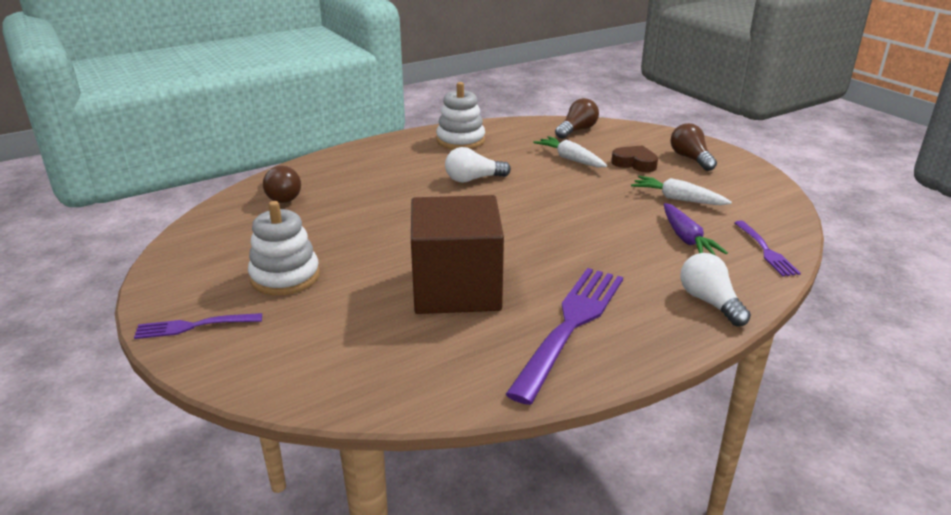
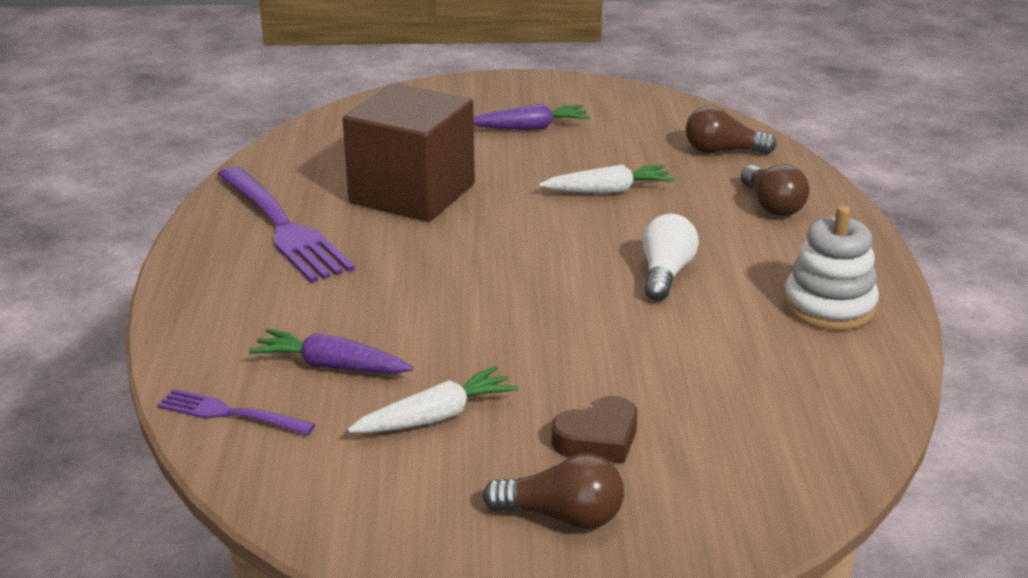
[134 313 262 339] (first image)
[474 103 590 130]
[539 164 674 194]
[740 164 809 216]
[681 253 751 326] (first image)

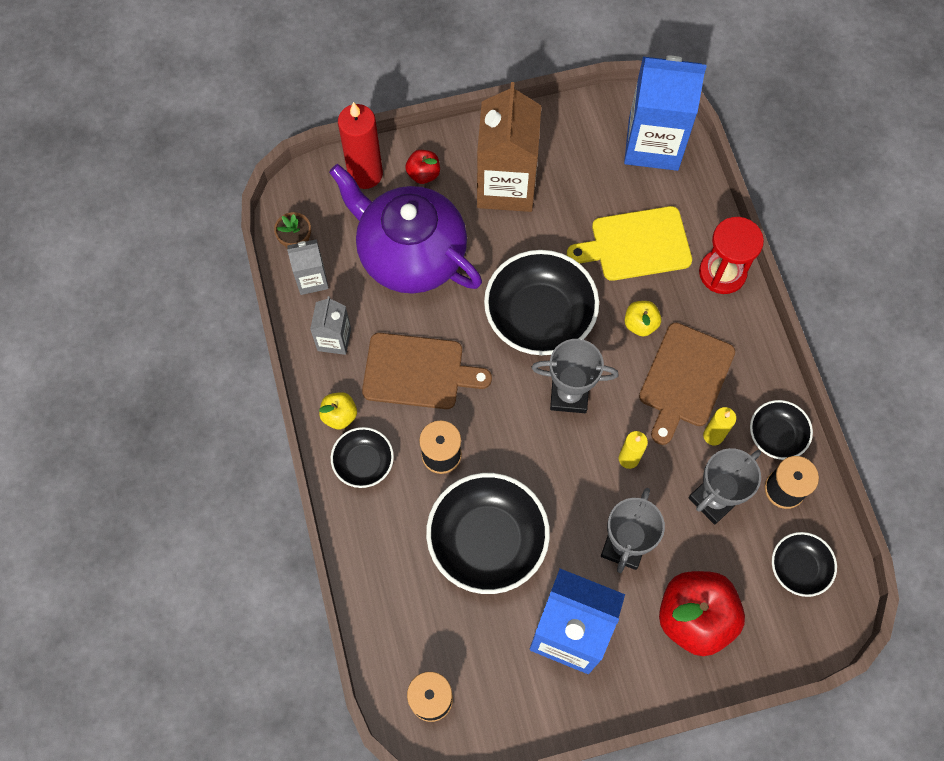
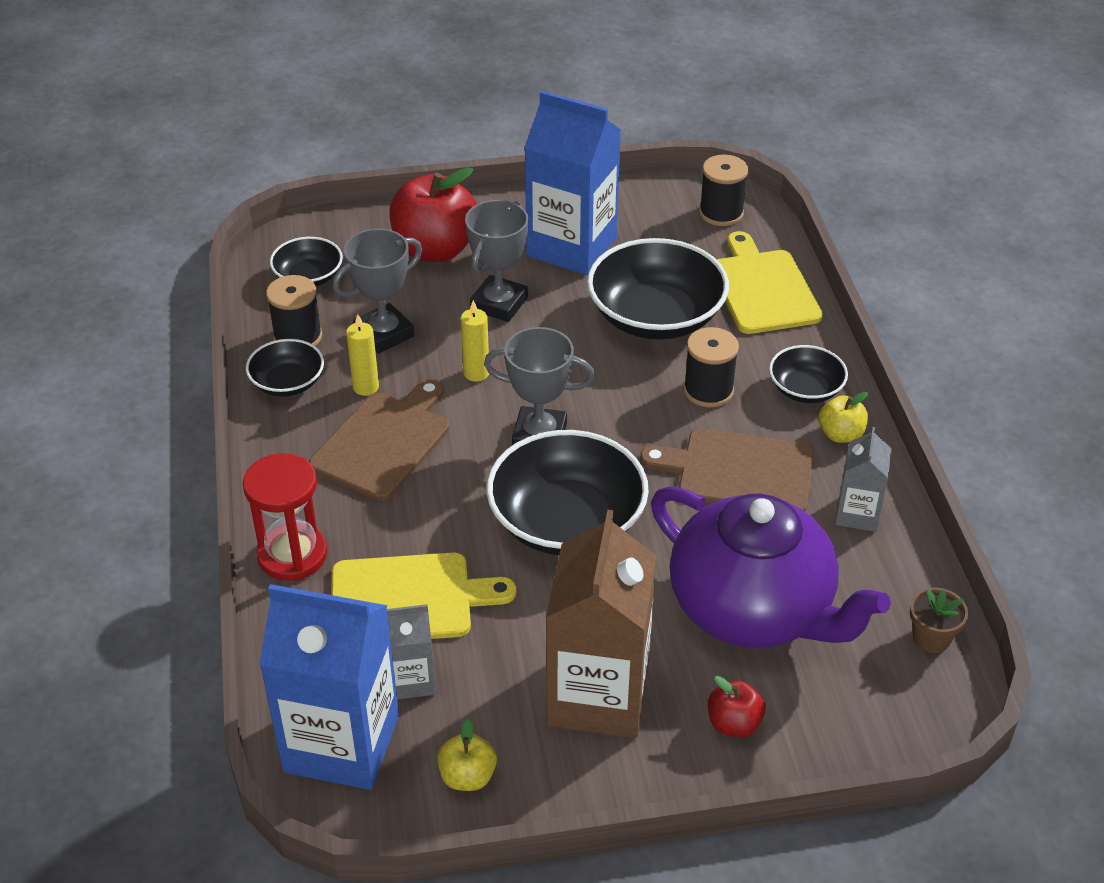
[387 604 436 699]
[338 102 383 189] (first image)
[437 718 497 791]
[717 231 823 334]

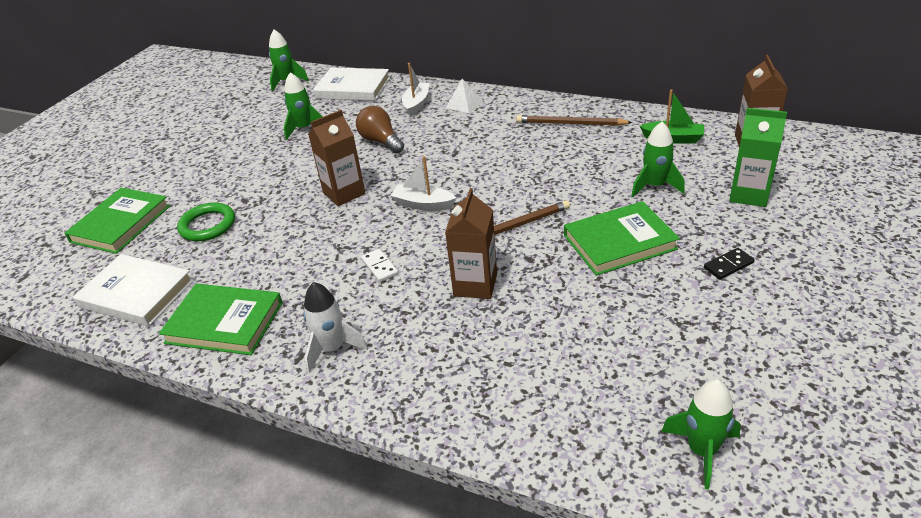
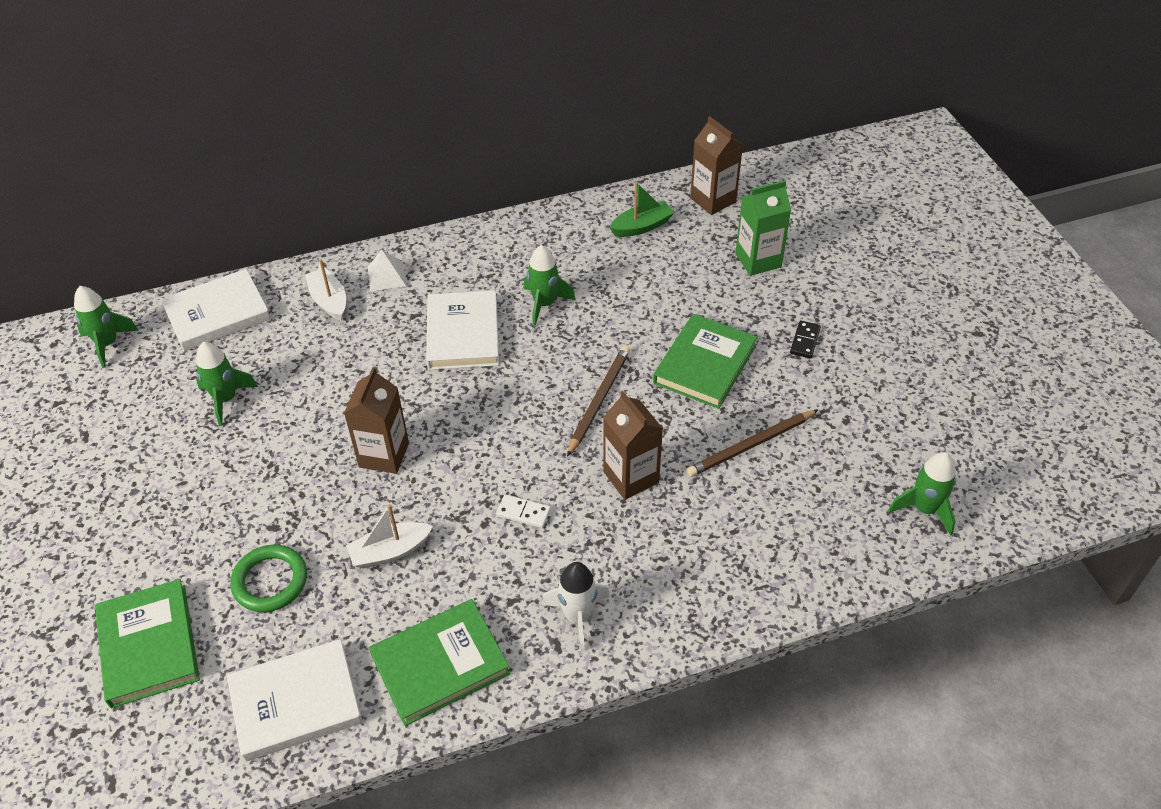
[356 106 404 153] (first image)
[346 504 433 568]
[686 410 818 477]
[524 245 576 326]
[426 290 499 370]

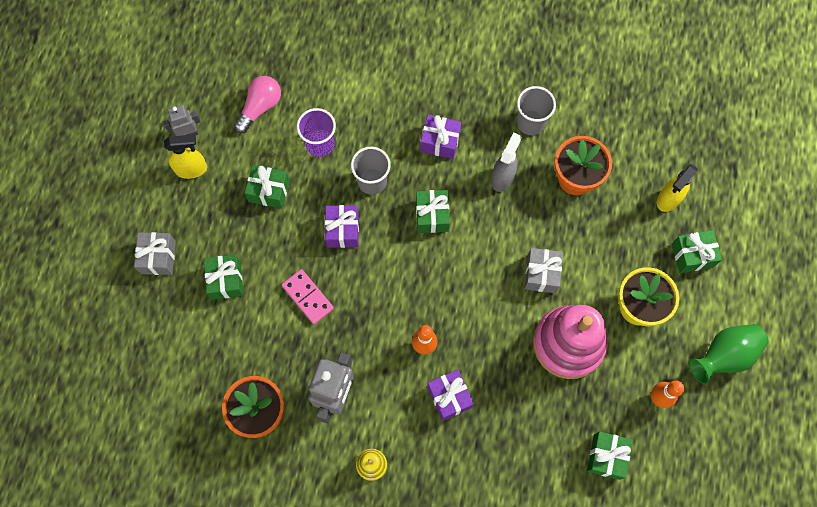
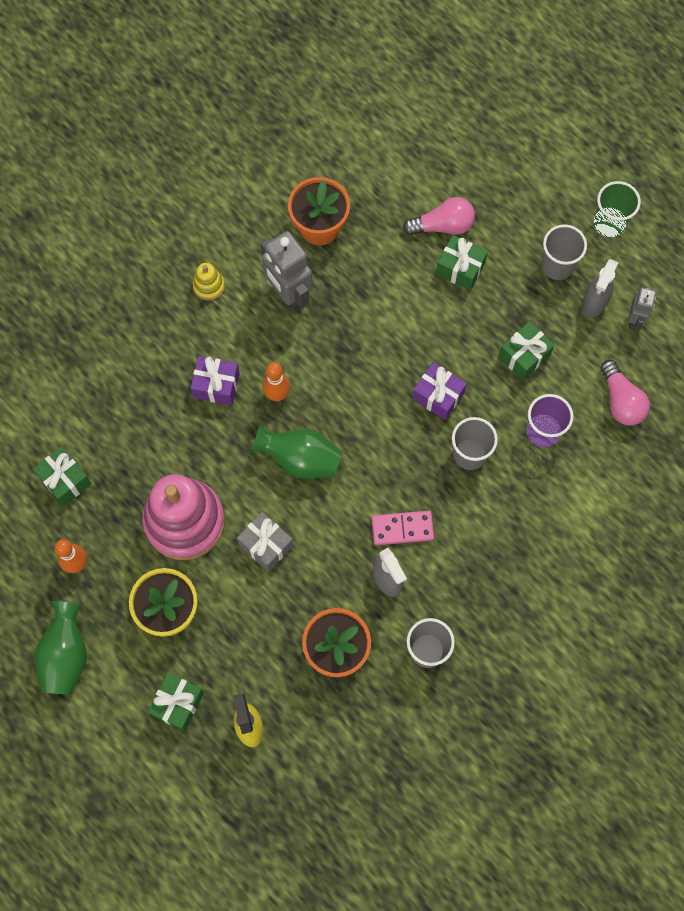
[134 232 176 275] (first image)
[582 259 618 317]
[372 511 434 545]
[416 190 450 233] (first image)
[420 115 461 159] (first image)
[251 424 342 479]
[403 197 475 235]
[541 224 587 280]
[594 181 641 237]

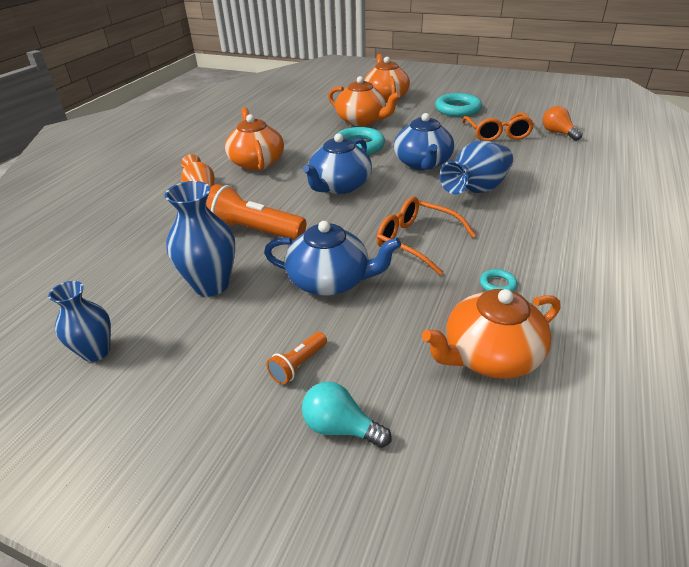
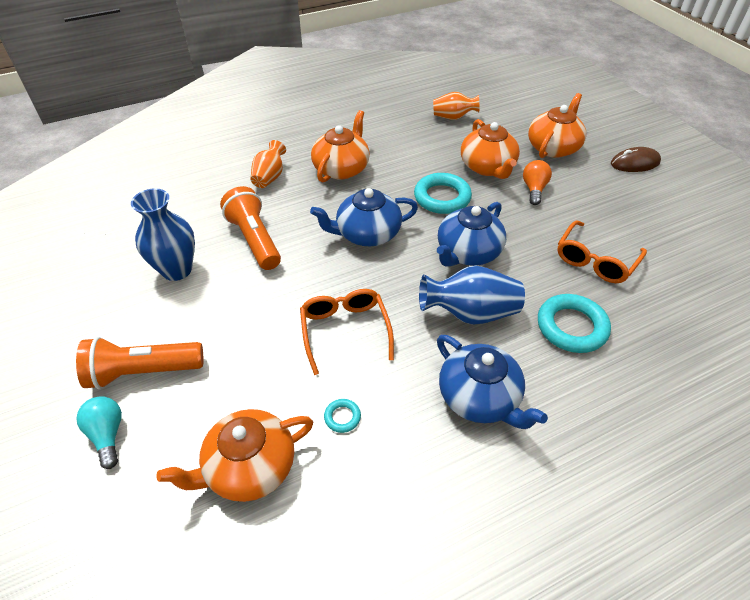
[48 281 111 362] (first image)
[437 335 548 429]
[76 337 203 389]
[157 409 313 502]
[538 294 611 353]
[523 160 552 205]
[433 92 479 120]
[611 147 661 172]

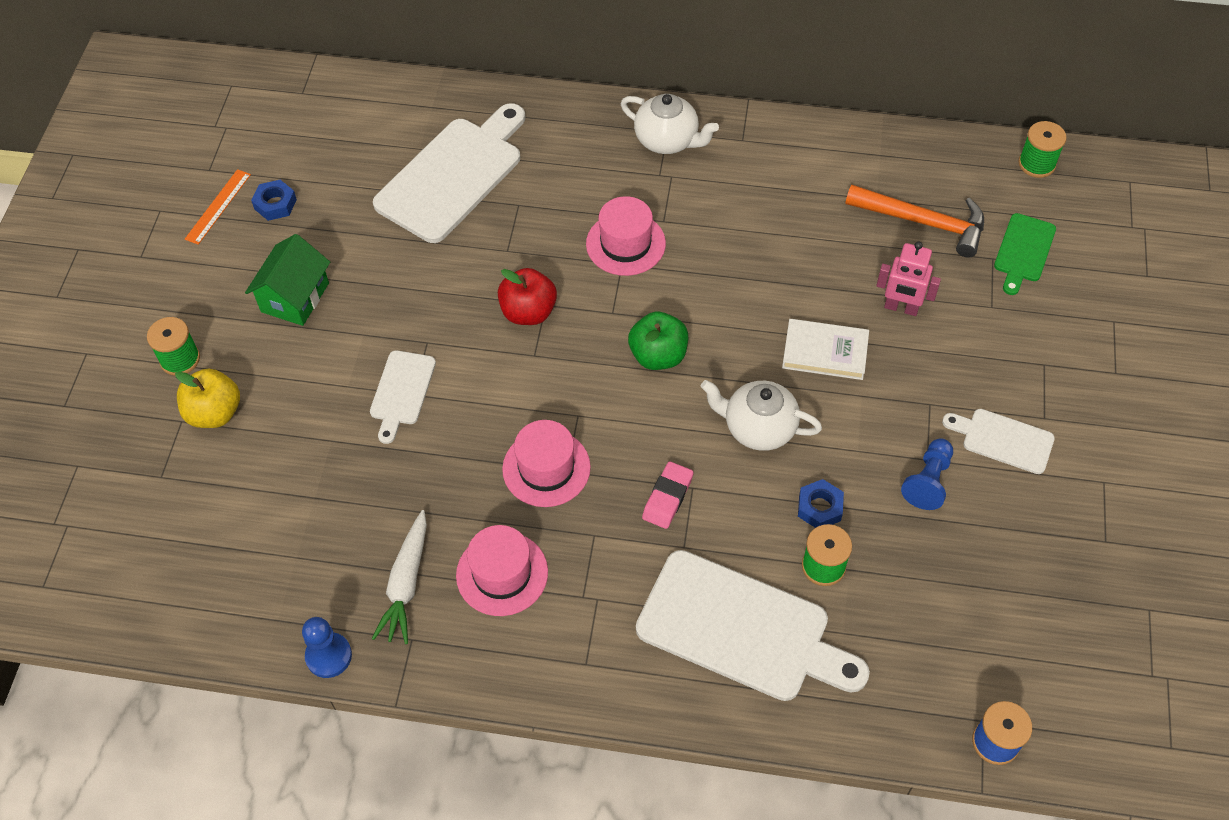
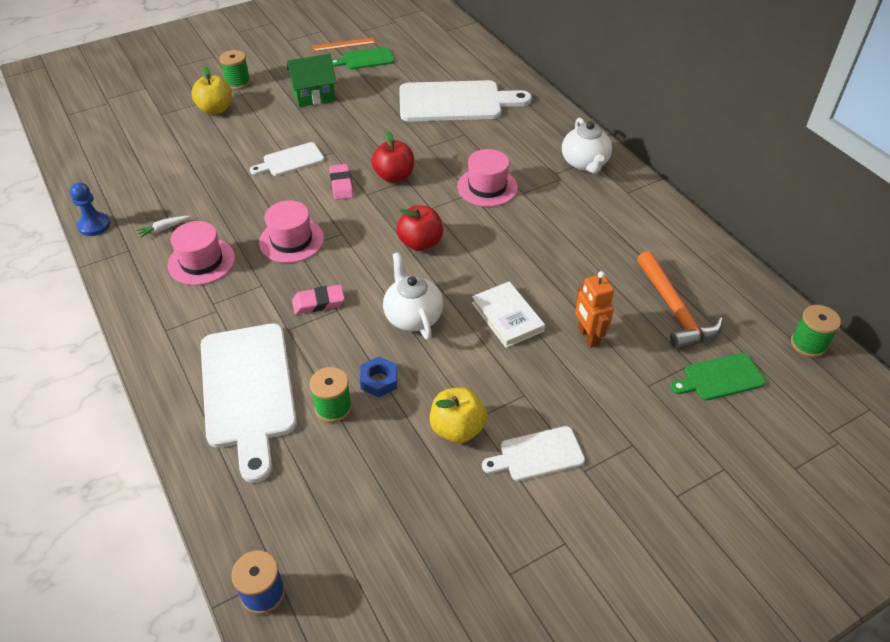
[332 47 394 70]
[137 216 191 238]
[396 205 443 251]
[575 271 614 348]
[430 387 487 443]
[482 426 585 481]
[329 164 354 200]

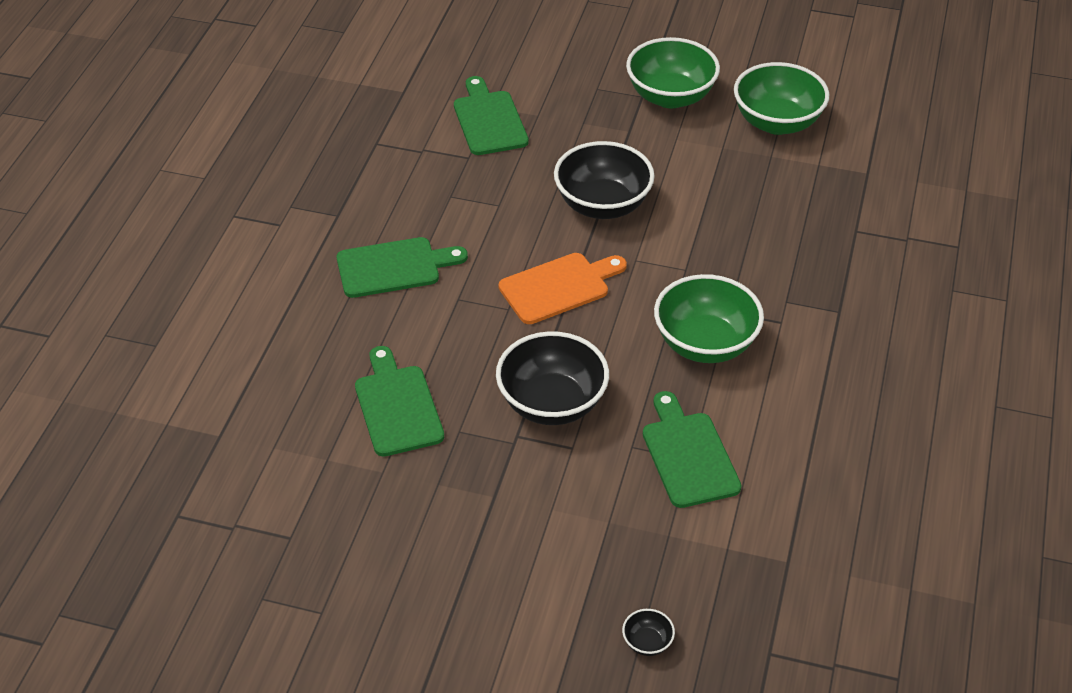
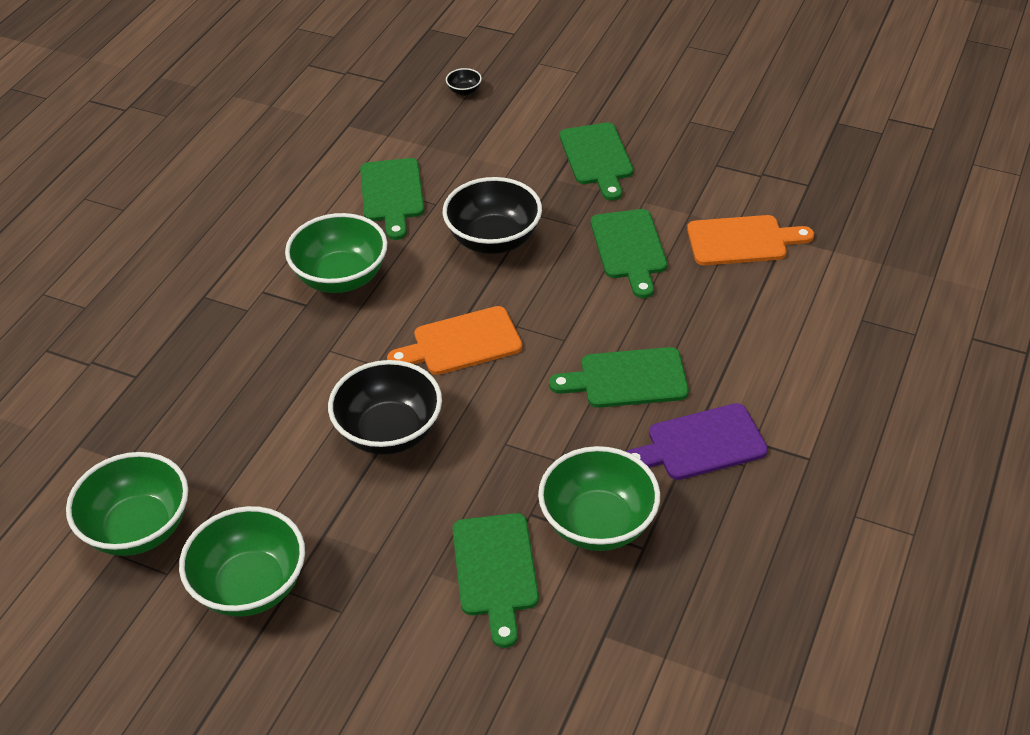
[538 446 660 551]
[560 123 633 201]
[626 403 768 480]
[687 215 814 265]

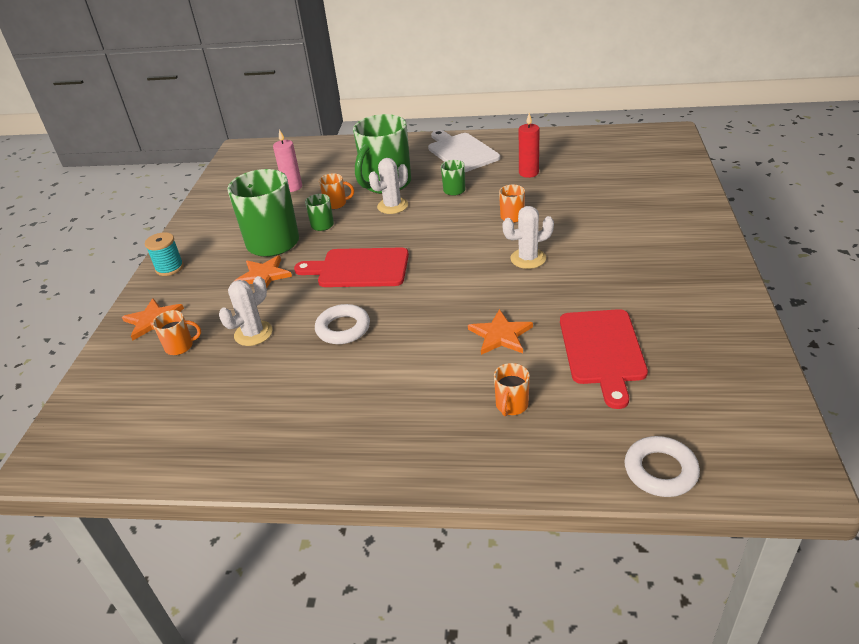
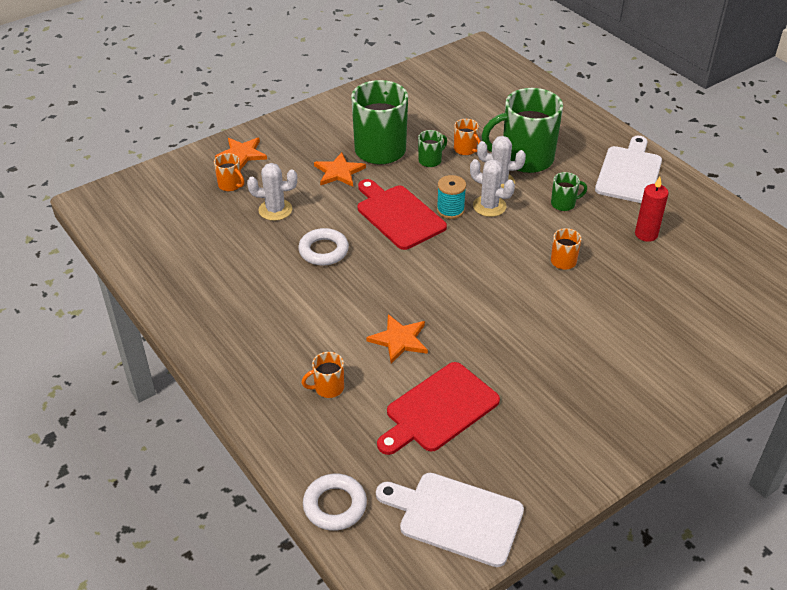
[437 175 466 219]
[273 129 302 192] (first image)
[470 159 515 217]
[376 473 524 567]

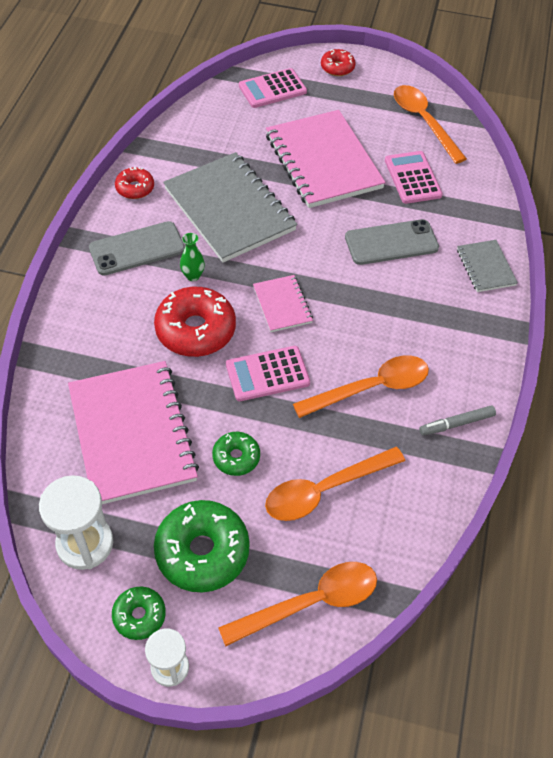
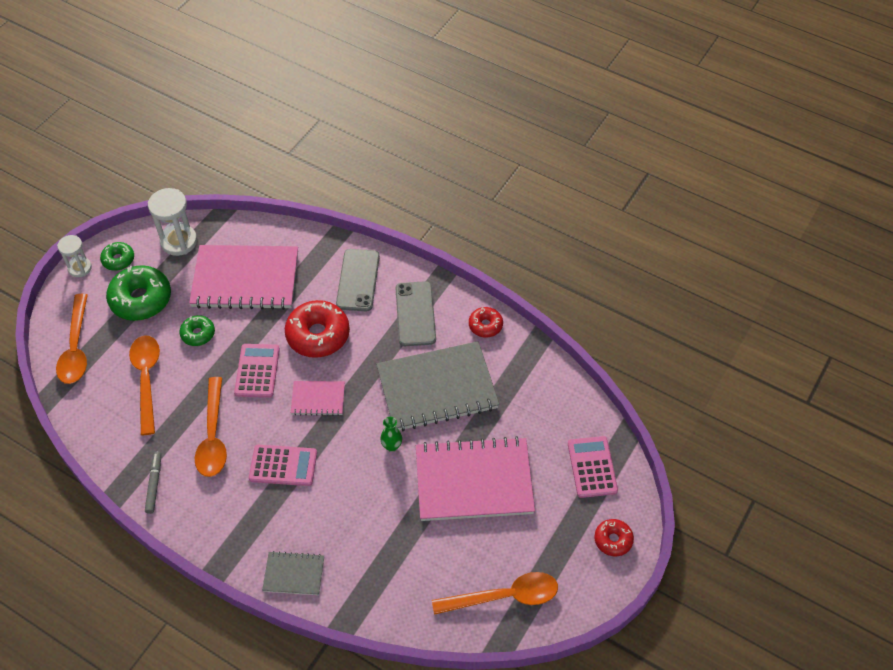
[380 417 402 452]
[336 249 380 311]
[249 445 317 486]

